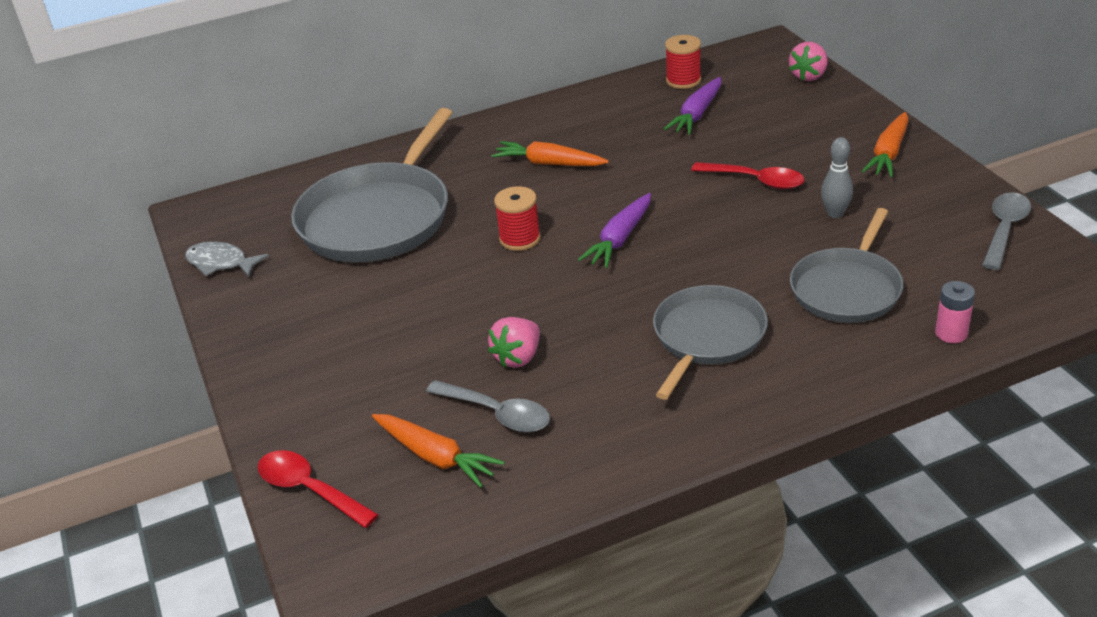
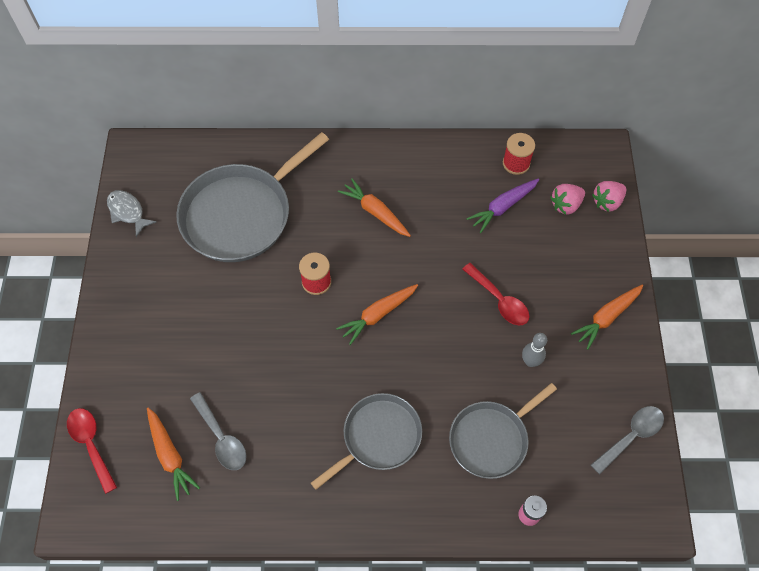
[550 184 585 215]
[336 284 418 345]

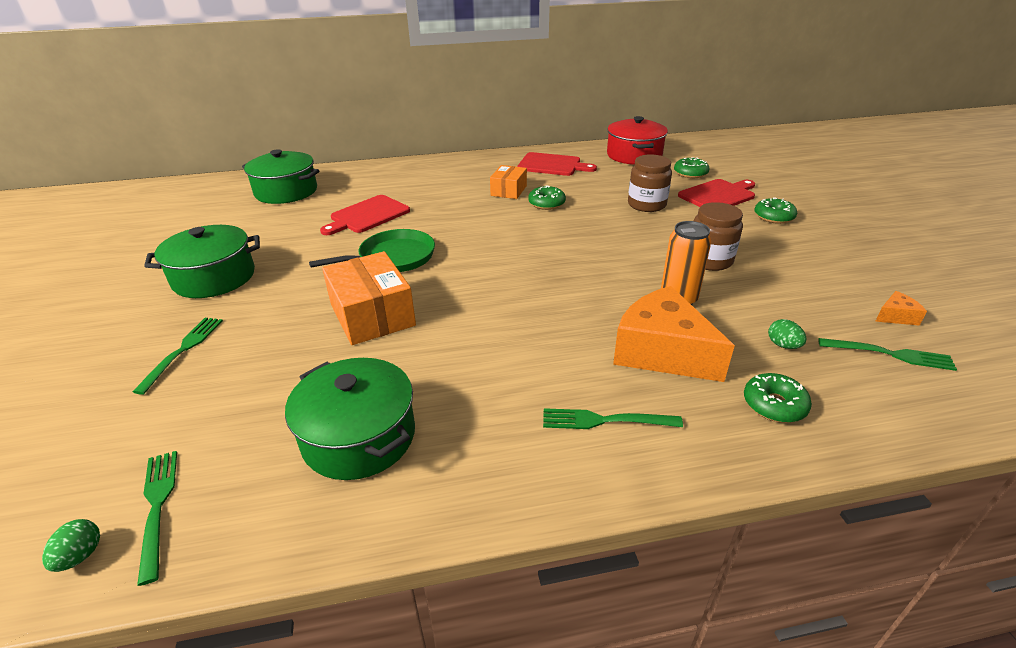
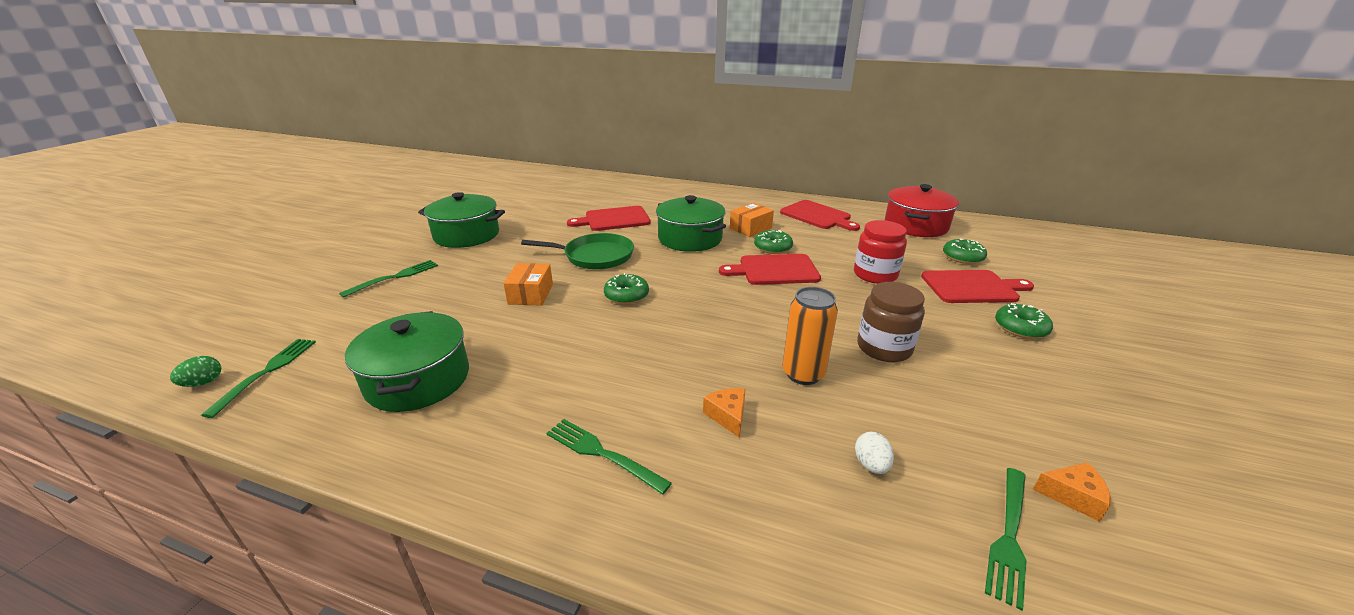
[656 195 726 252]
[503 263 553 305]
[703 388 745 438]
[854 220 907 284]
[604 273 649 304]
[855 432 894 474]
[985 468 1026 610]
[719 254 821 285]

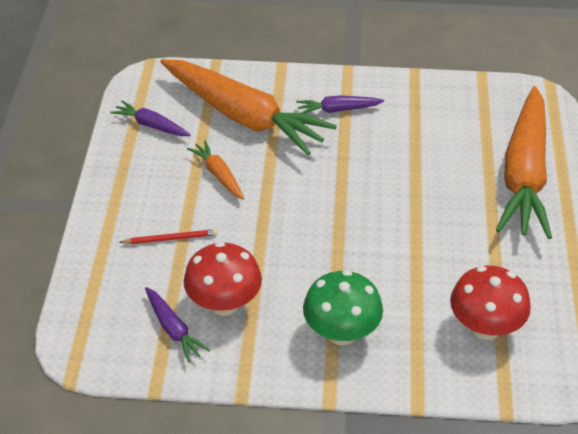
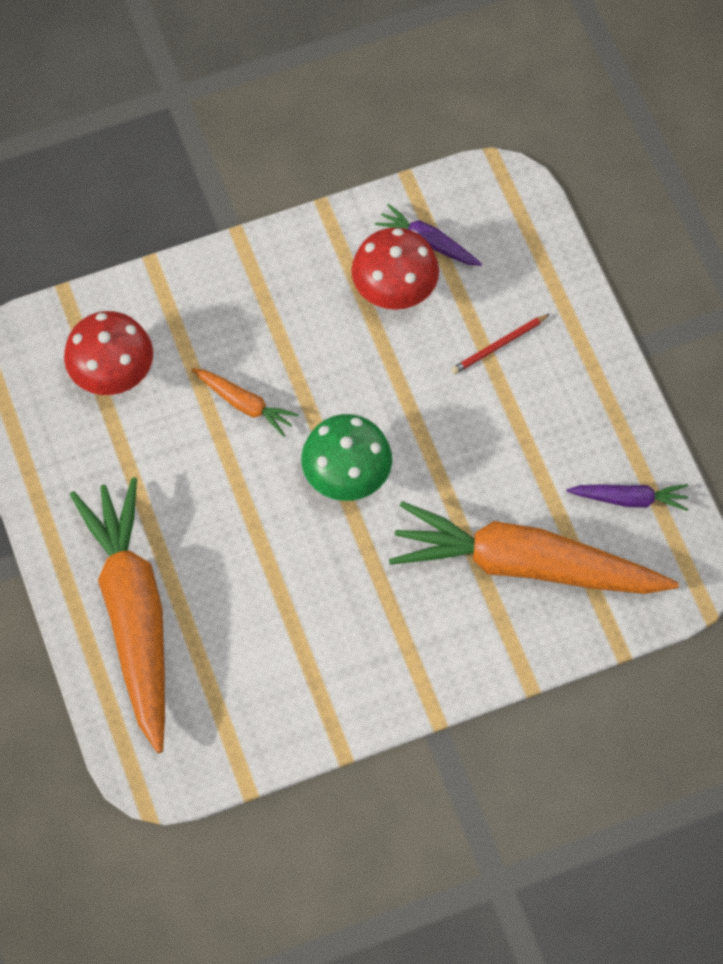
[192 368 299 437]
[296 95 384 113] (first image)
[301 414 392 501]

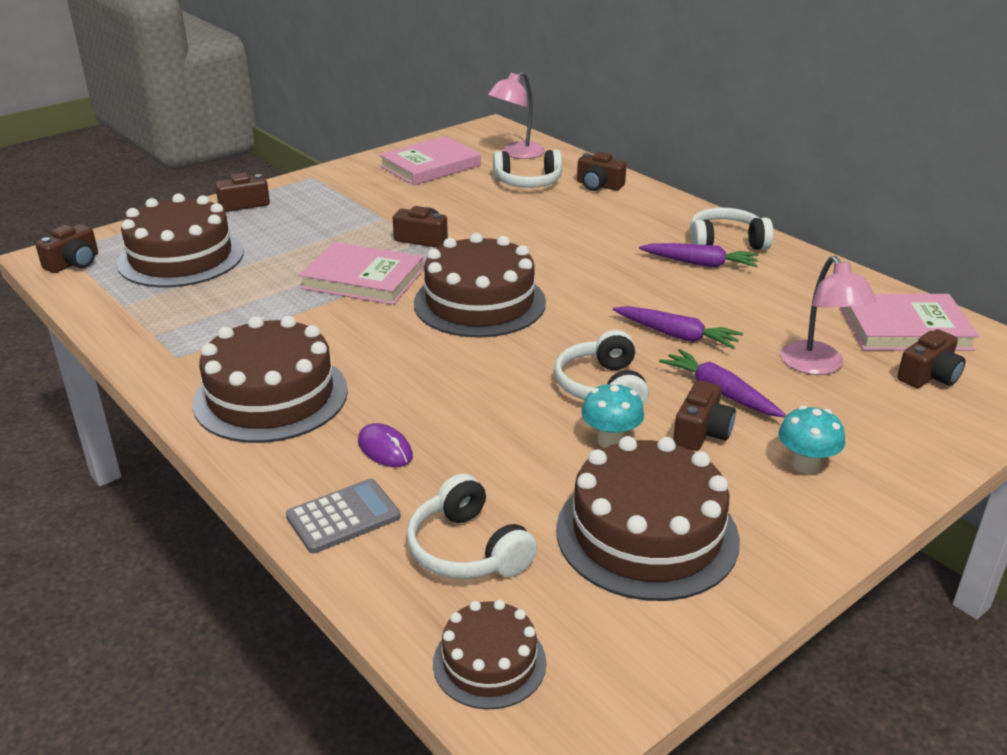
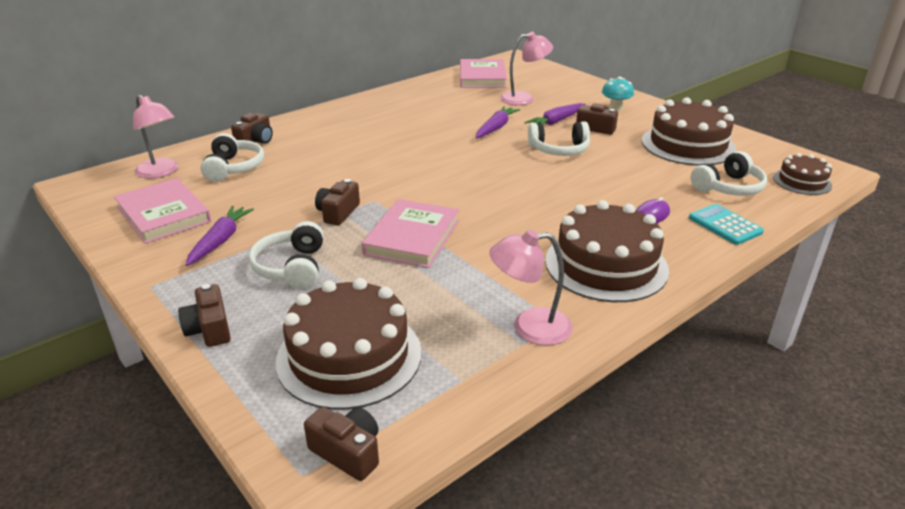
[689 204 764 245]
[414 233 546 338] (first image)
[581 382 644 448] (first image)
[186 206 254 266]
[249 221 324 289]
[897 329 966 388] (first image)
[489 230 573 346]

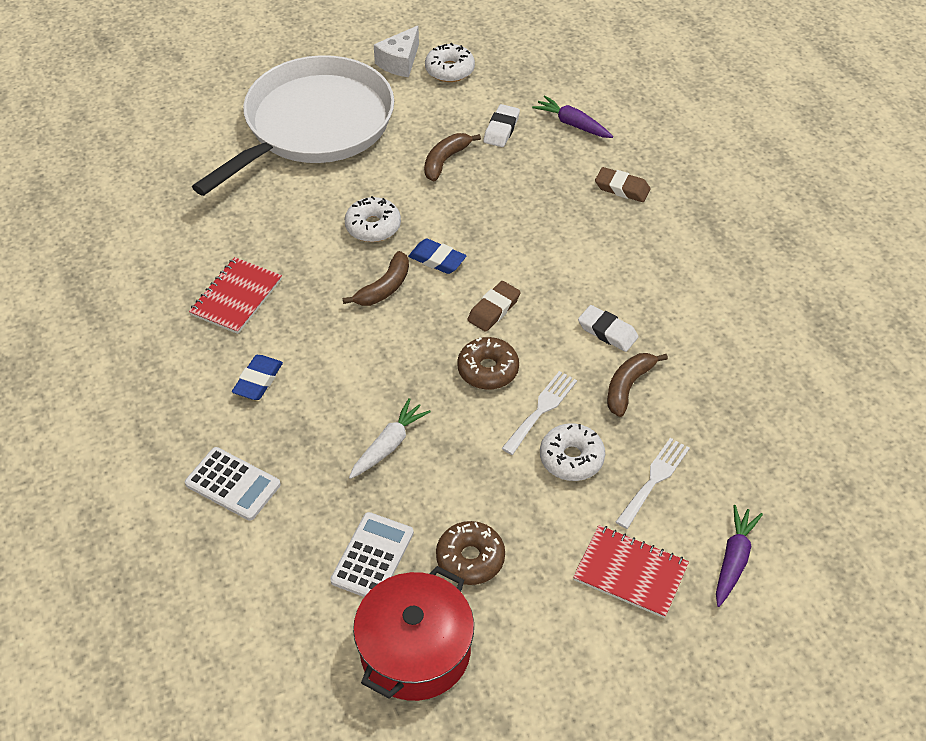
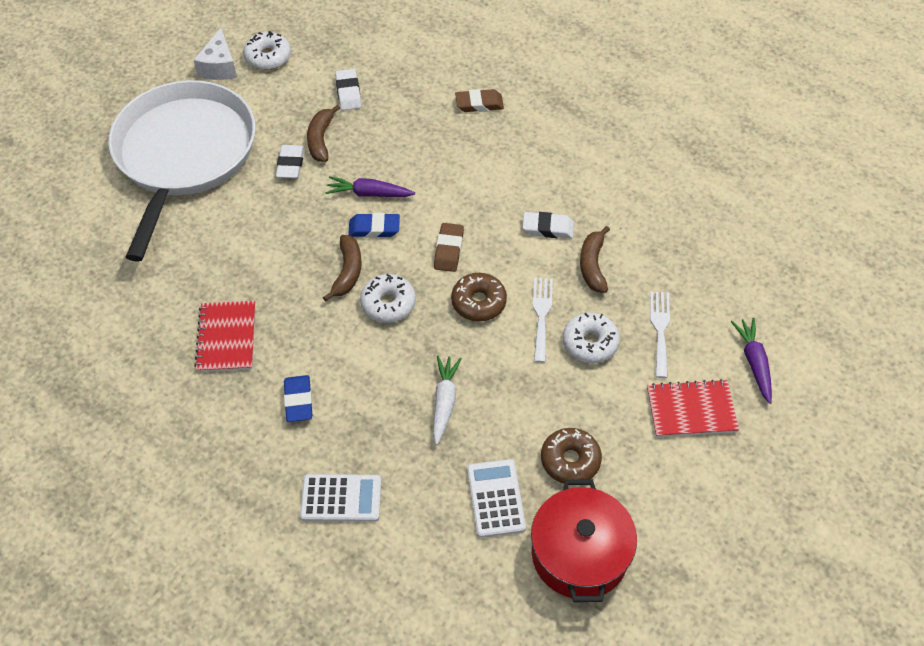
[360 274 416 323]
[325 176 415 197]
[276 145 304 178]

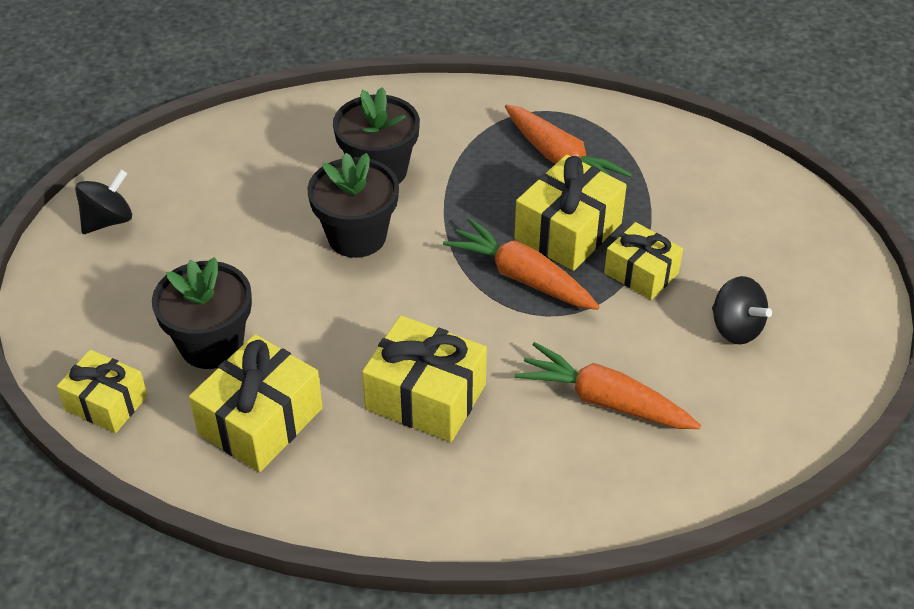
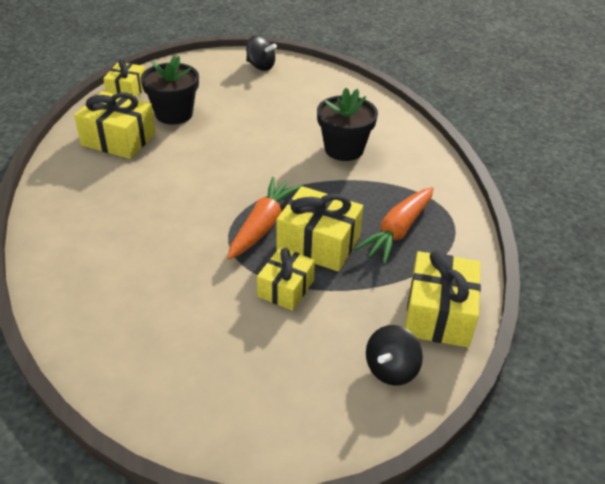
[307 153 399 258] (first image)
[405 250 481 347]
[515 342 701 429] (first image)
[366 325 423 385]

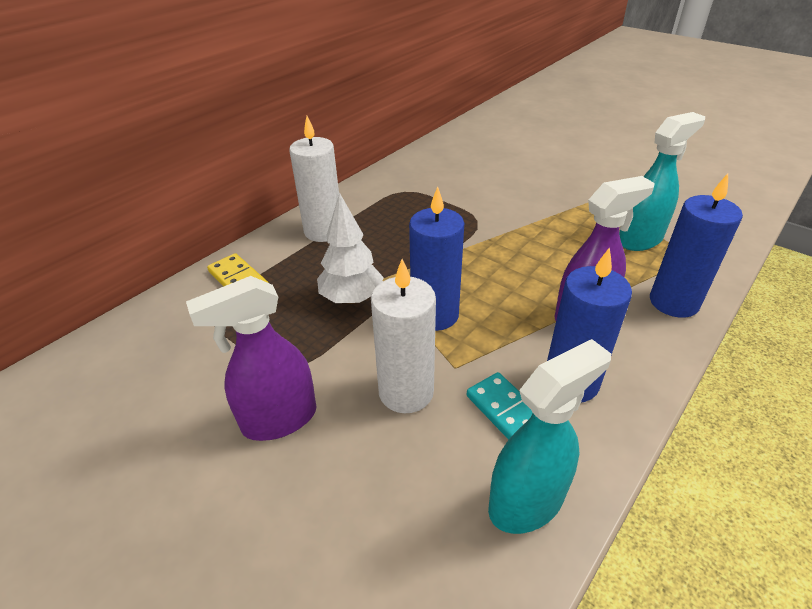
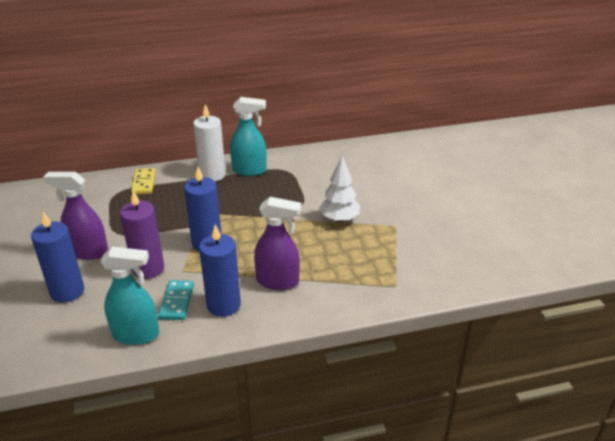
[319 156 360 223]
[120 190 164 279]
[230 97 267 176]
[31 212 84 303]

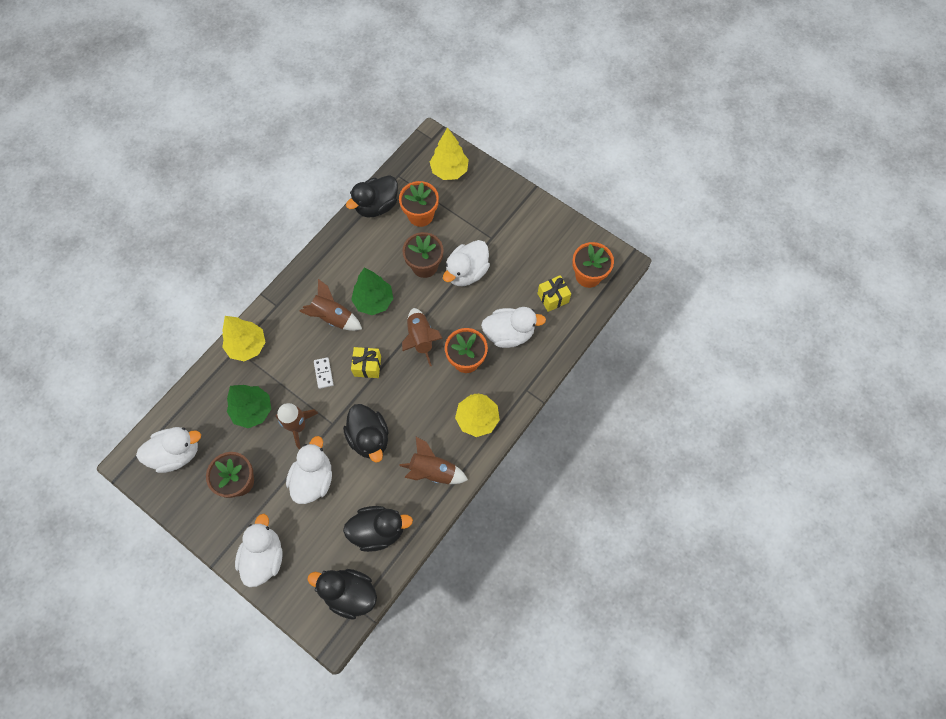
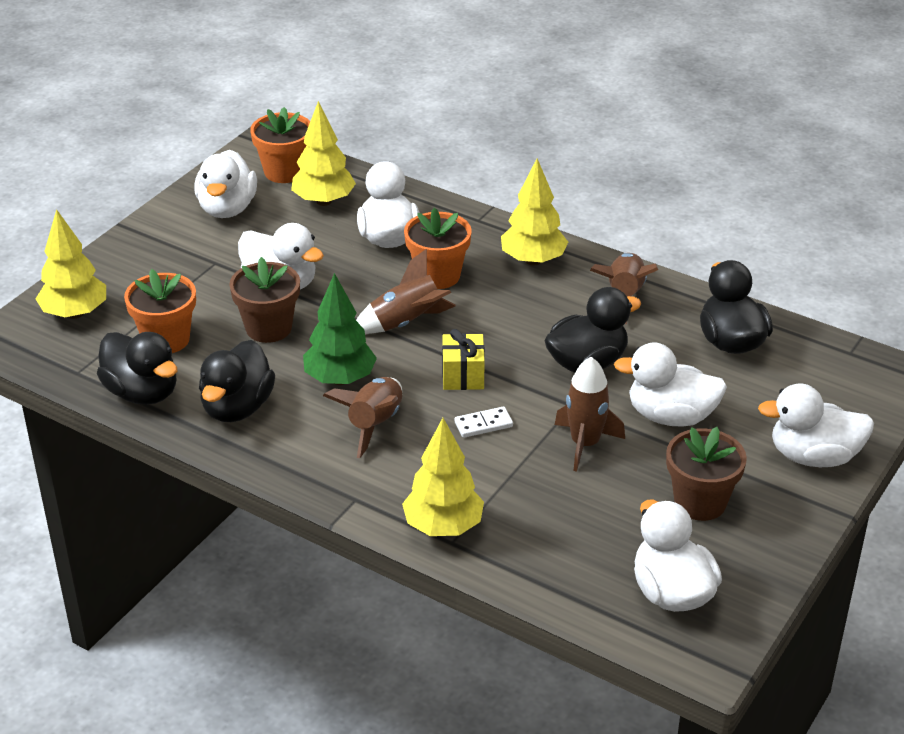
[227 385 271 428] (first image)
[199 340 275 422]
[291 101 356 206]
[194 150 257 218]

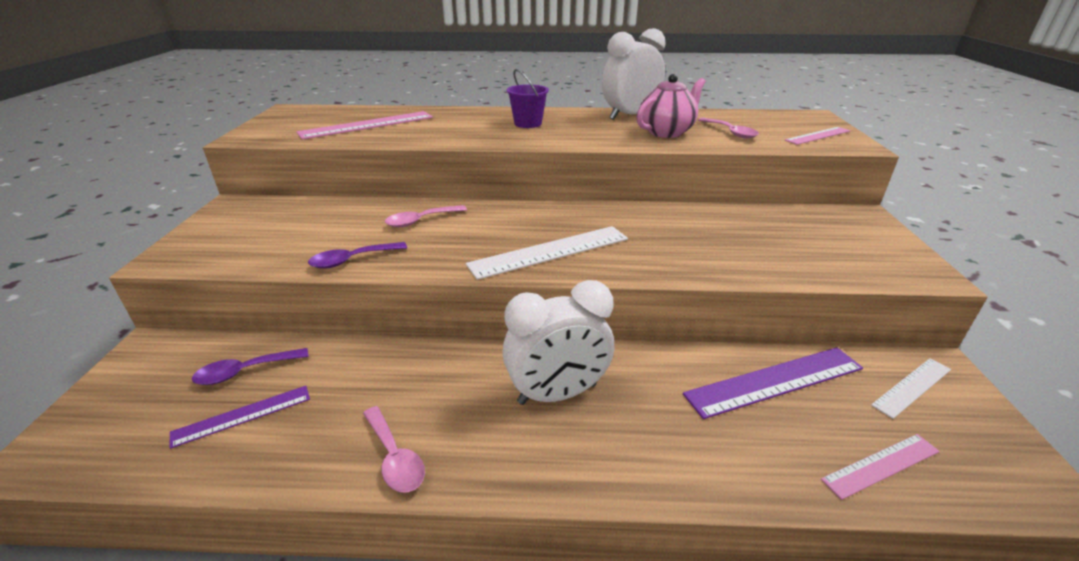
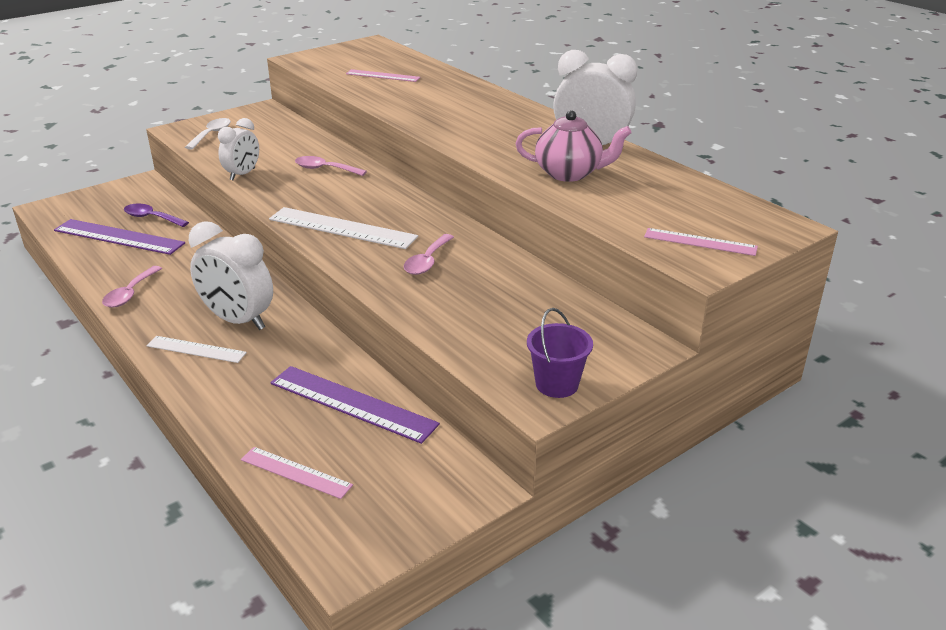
[54 219 185 255]
[346 69 420 82]
[218 118 259 180]
[527 308 593 398]
[404 234 454 275]
[147 336 247 363]
[185 118 231 150]

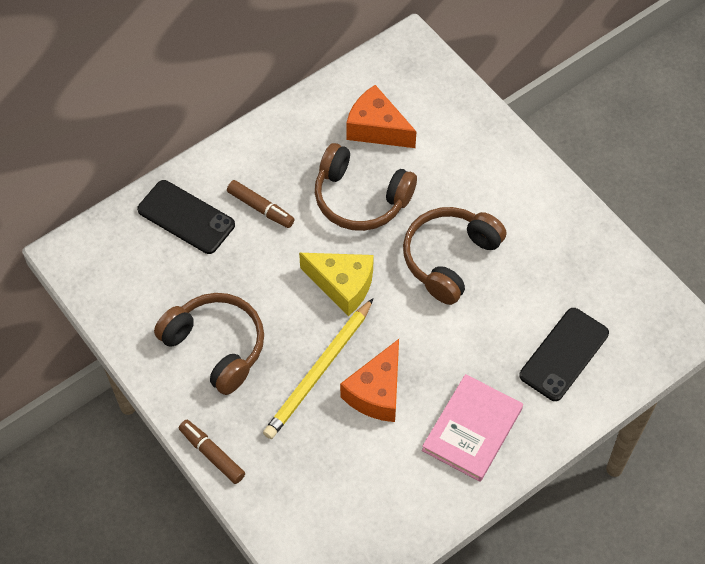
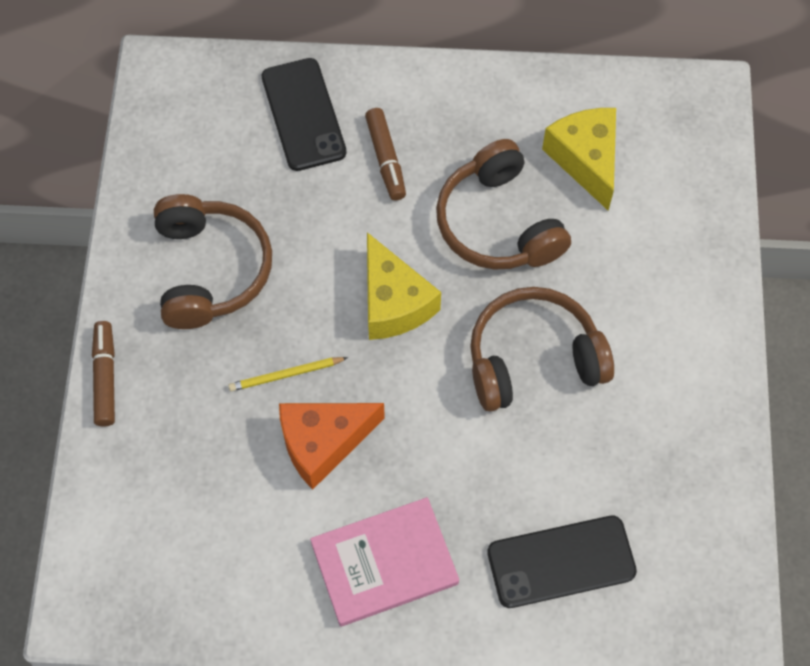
[228 357 348 391]
[542 108 616 211]

